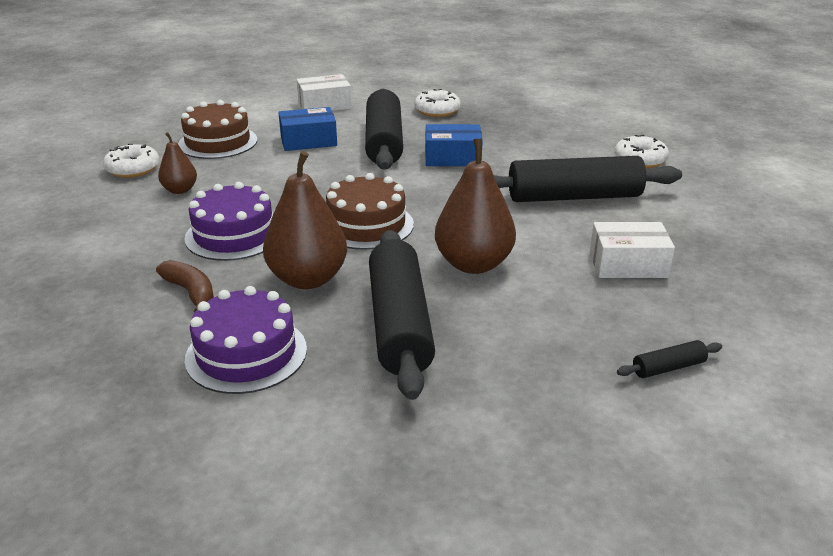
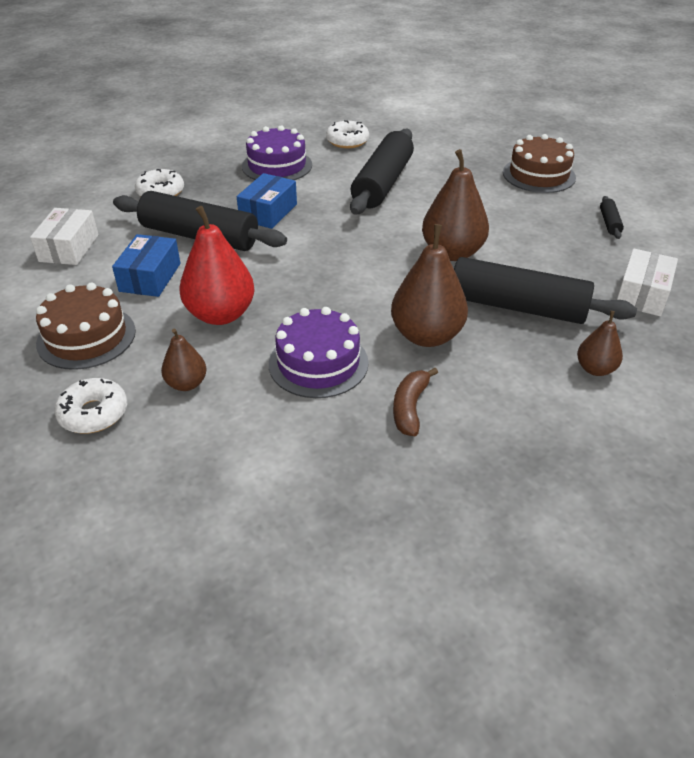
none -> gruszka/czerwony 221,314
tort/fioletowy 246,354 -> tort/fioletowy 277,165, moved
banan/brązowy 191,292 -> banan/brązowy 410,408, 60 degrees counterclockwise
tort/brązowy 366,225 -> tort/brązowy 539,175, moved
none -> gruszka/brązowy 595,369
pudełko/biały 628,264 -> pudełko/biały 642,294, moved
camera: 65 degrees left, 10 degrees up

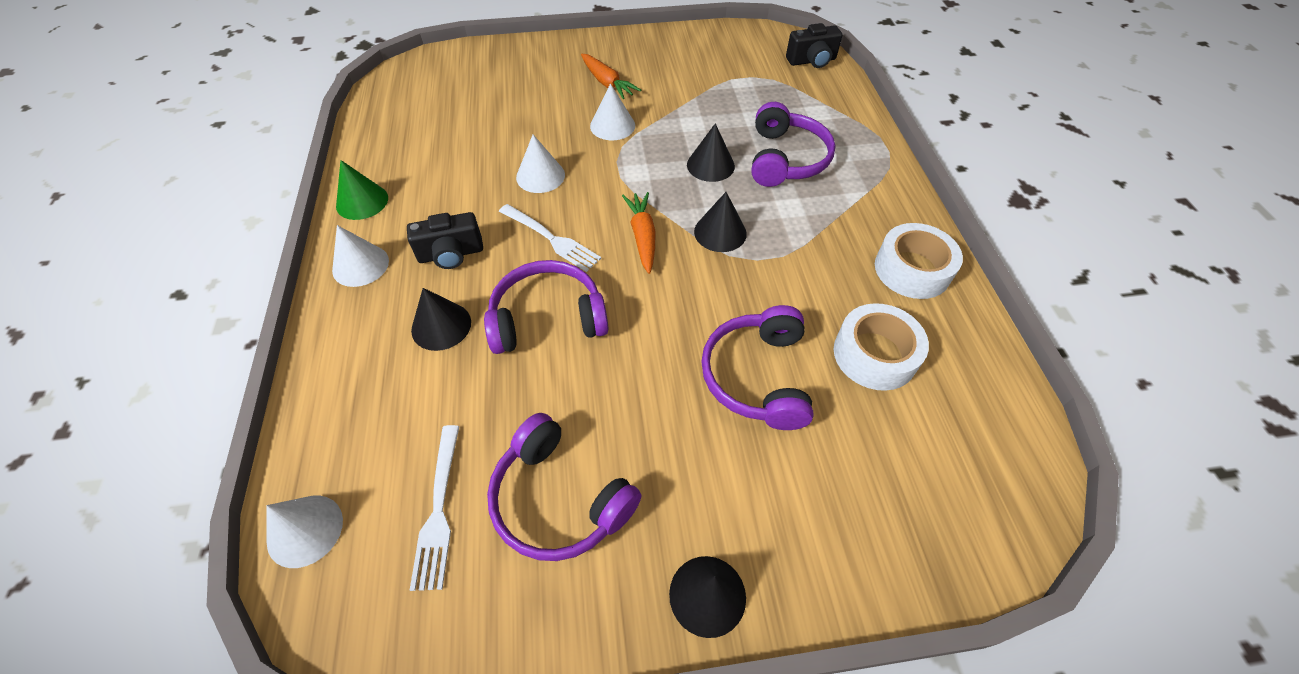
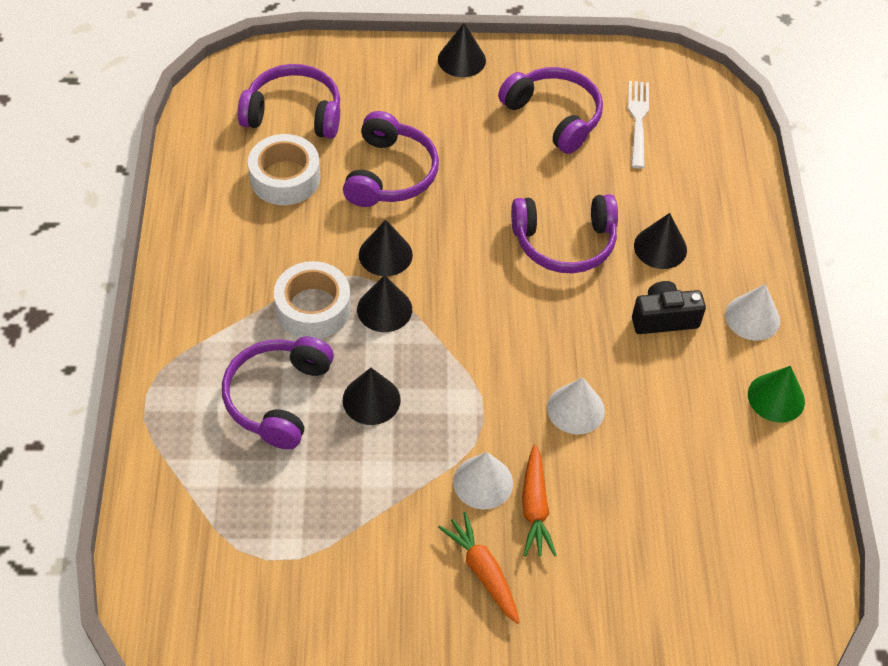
none -> słuchawki/fioletowy 294,113
taśma klejąca/biały 912,269 -> taśma klejąca/biały 313,308, moved
none -> stożek/czarny 385,254
marchewka/pomarańczowy 642,236 -> marchewka/pomarańczowy 535,508, moved
stożek/biały 305,530 -> none
widelec/biały 551,239 -> none
aparat fotograficzny/czarny 812,61 -> none
camera: 175 degrees left, 0 degrees up

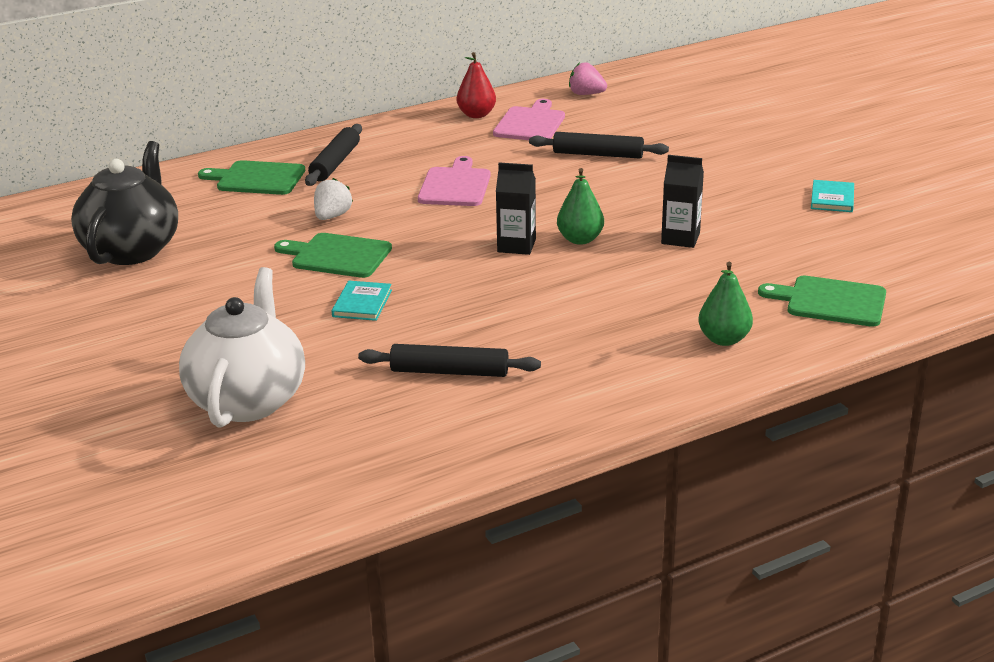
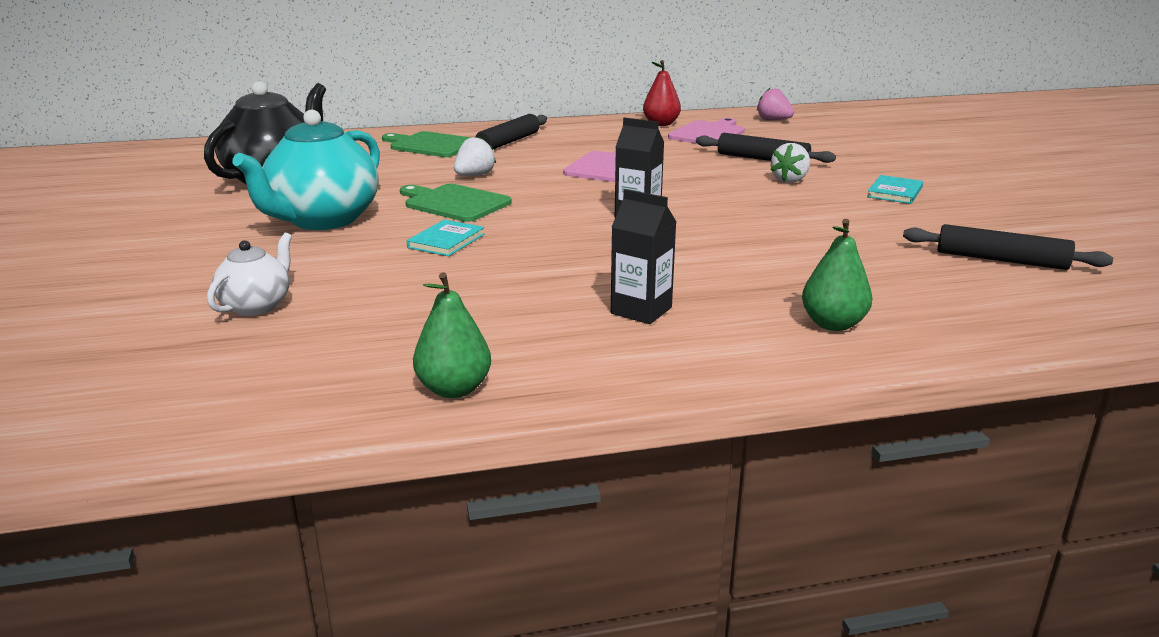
imbryk/biały 248,400 -> imbryk/biały 257,306, x0.52
none -> imbryk/turkusowy 322,220
gruszka/zielony 580,239 -> gruszka/zielony 454,389, moved
karton mleka/czarny 680,238 -> karton mleka/czarny 641,310, moved
none -> truskawka/biały 790,180
książka/turkusowy 832,198 -> książka/turkusowy 895,192, moved
wałek do ciasta/czarny 449,372 -> wałek do ciasta/czarny 1001,260, moved
deska do krojenia/zielony 830,301 -> none
camera: 15 degrees right, 5 degrees down

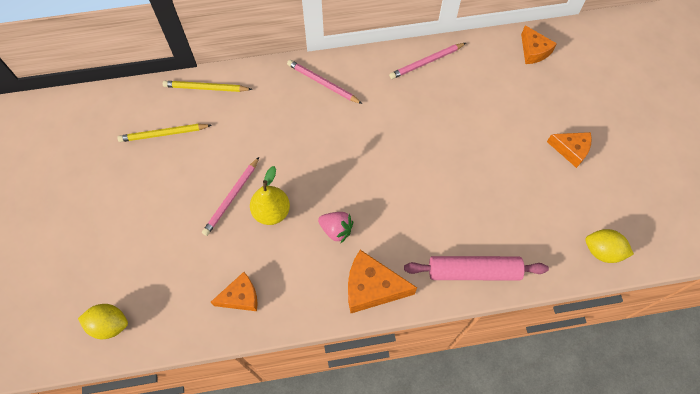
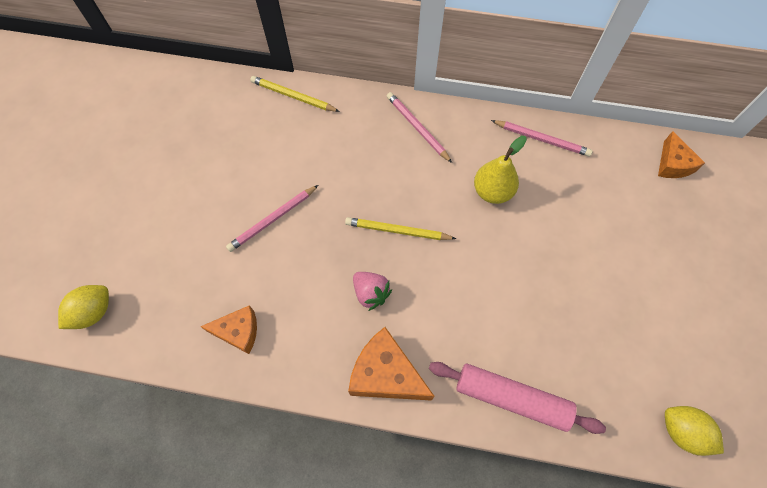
cytryna/żółty 109,324 -> cytryna/żółty 93,312, 75 degrees counterclockwise
ołówek/żółty 164,134 -> ołówek/żółty 398,231, moved
gruszka/żółty 271,212 -> gruszka/żółty 492,191, moved
ołówek/różowy 426,62 -> ołówek/różowy 541,139, 150 degrees counterclockwise
ser/pomarańczowy 571,150 -> none
camera: 20 degrees right, 0 degrees up

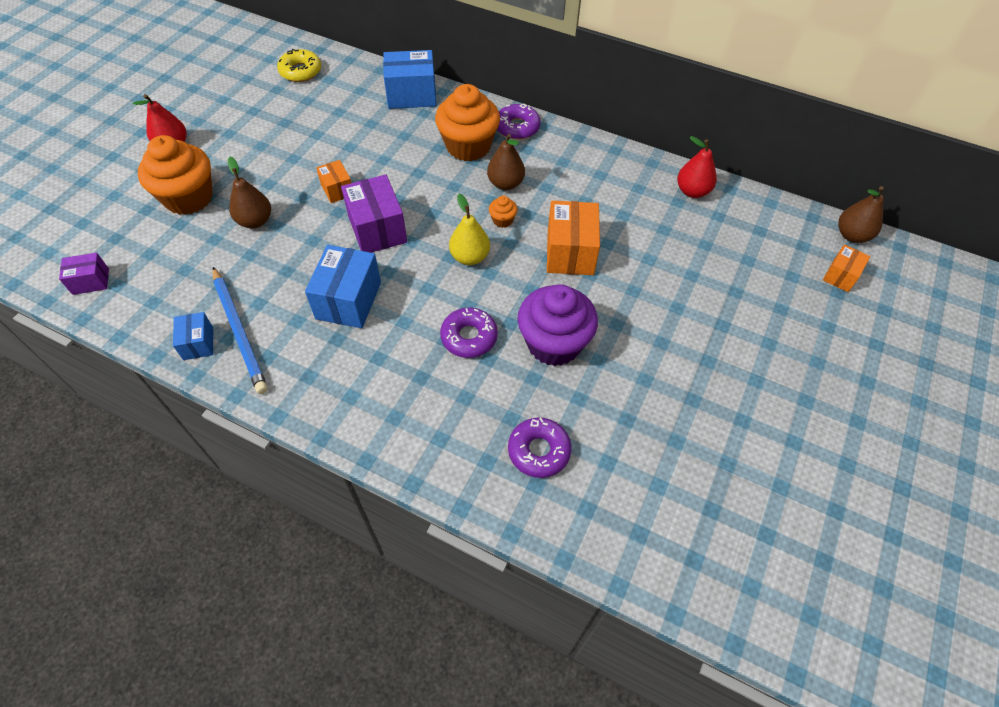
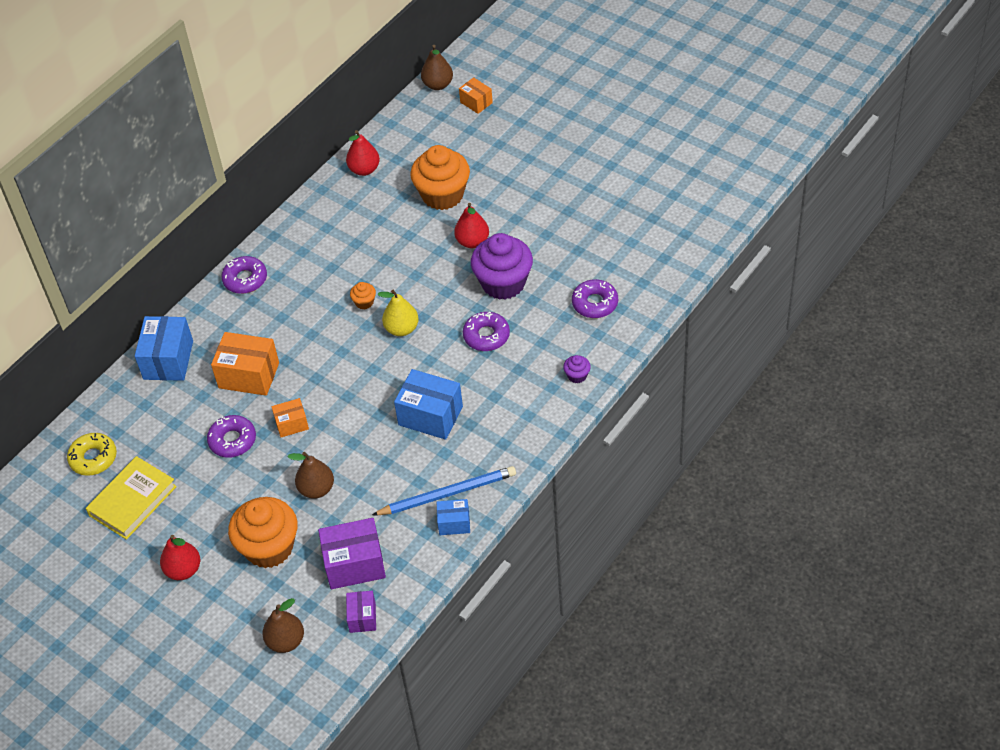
none -> książka/żółty 133,501
none -> donut/fioletowy 232,440
pudełko/pomarańczowy 570,252 -> pudełko/pomarańczowy 249,375, moved
gruszka/brązowy 505,184 -> gruszka/brązowy 286,641, moved
pudełko/fioletowy 377,229 -> pudełko/fioletowy 354,564, moved
muffinka/pomarańczowy 468,146 -> muffinka/pomarańczowy 442,195, moved
none -> gruszka/czerwony 472,241
none -> muffinka/fioletowy 577,376
camera: 75 degrees left, 5 degrees down

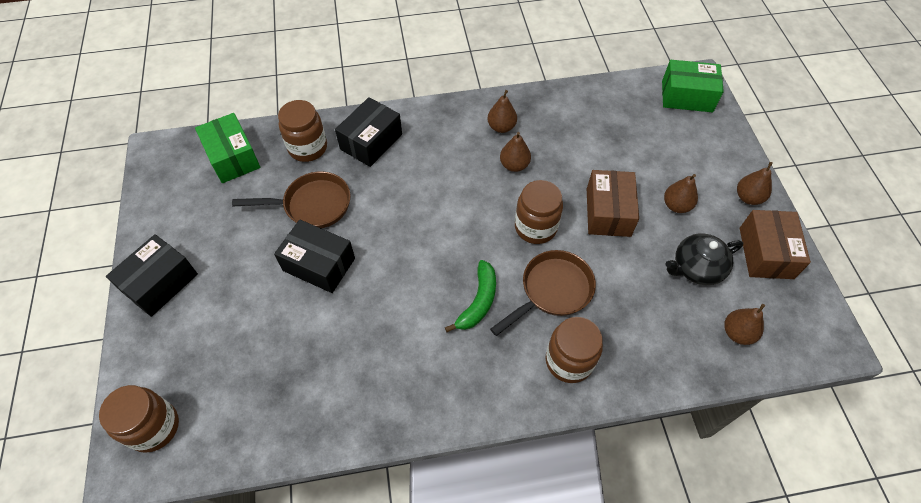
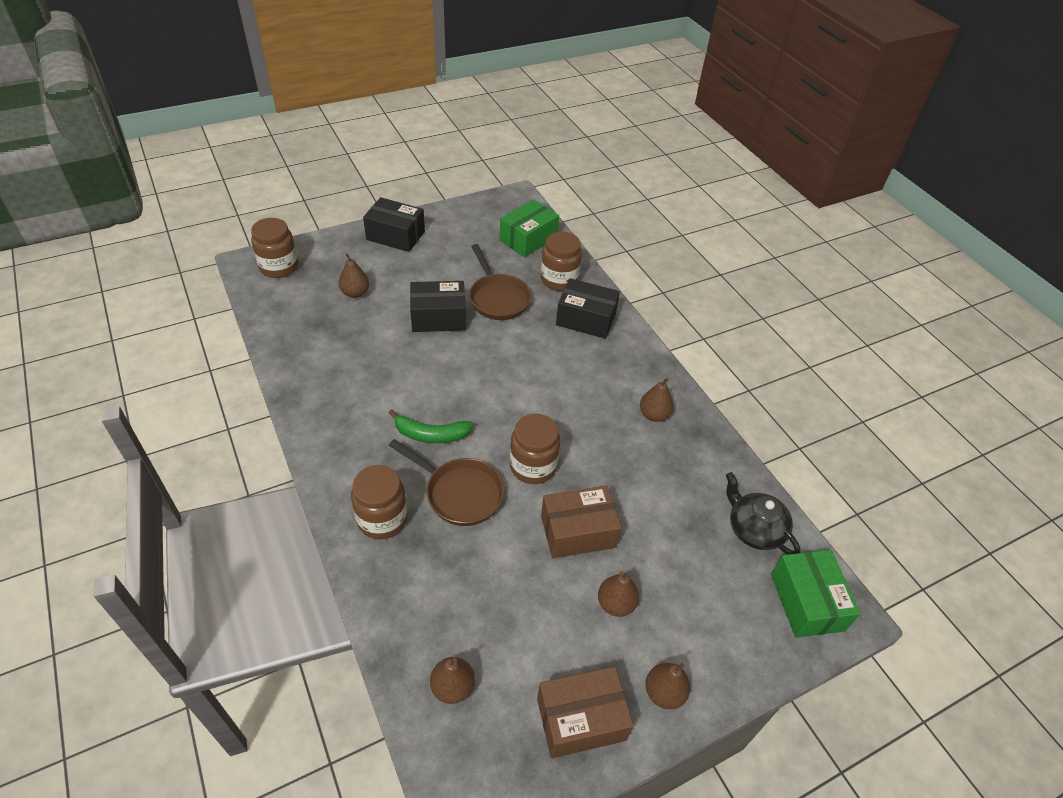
gruszka/brązowy 514,165 -> gruszka/brązowy 355,293, moved
pudełko/czarny 319,264 -> pudełko/czarny 438,317, 75 degrees clockwise
imbryk/czarny 696,268 -> imbryk/czarny 754,529, moved
camera: 70 degrees right, 10 degrees down

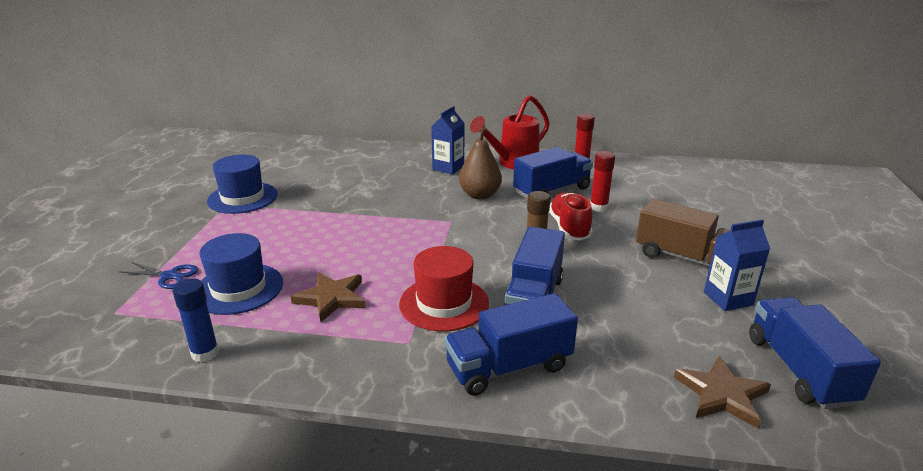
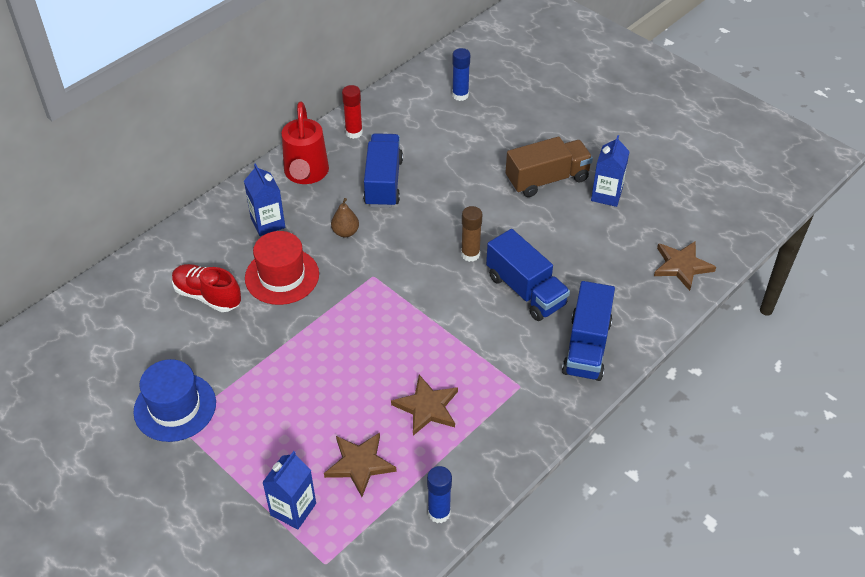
but/czerwony 569,228 -> but/czerwony 207,296, moved
kapelusz/czerwony 444,303 -> kapelusz/czerwony 282,276, moved
nożyczki/niebieski 169,276 -> karton mleka/niebieski 293,509
kapelusz/niebieski 238,288 -> gwiazda/brązowy 359,464
gruszka/brązowy 480,195 -> gruszka/brązowy 345,232, x0.61
none -> klej w sztyfcie/niebieski 460,95
klej w sztyfcie/czerwony 598,207 -> none
ciężarówka/niebieski 799,370 -> none
camera: 55 degrees left, 20 degrees up

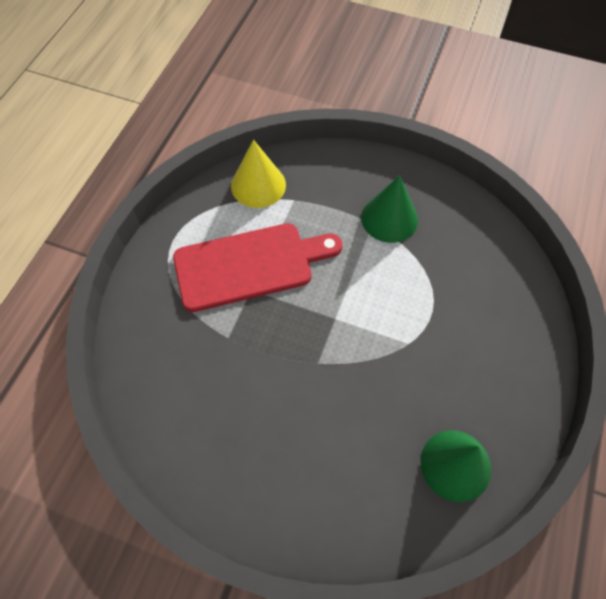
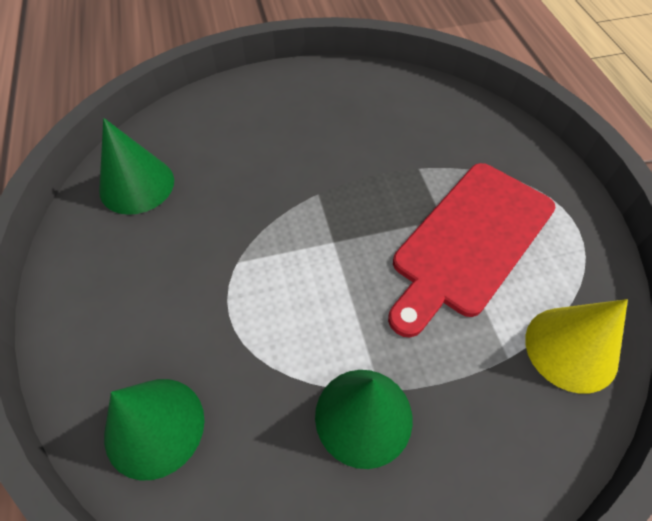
none -> stożek/zielony 154,427
camera: 145 degrees right, 5 degrees down

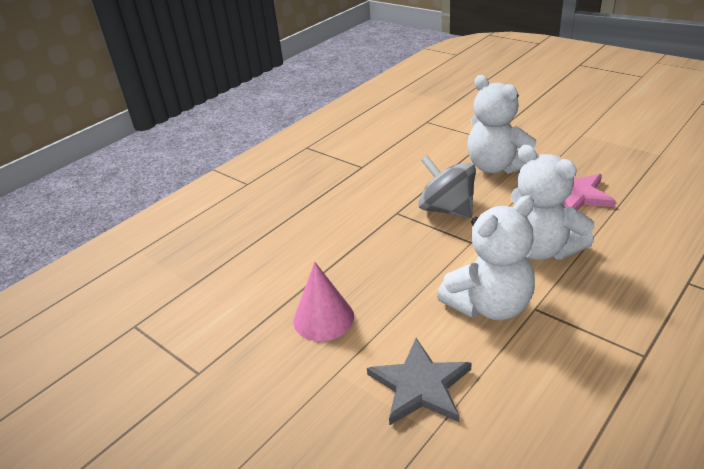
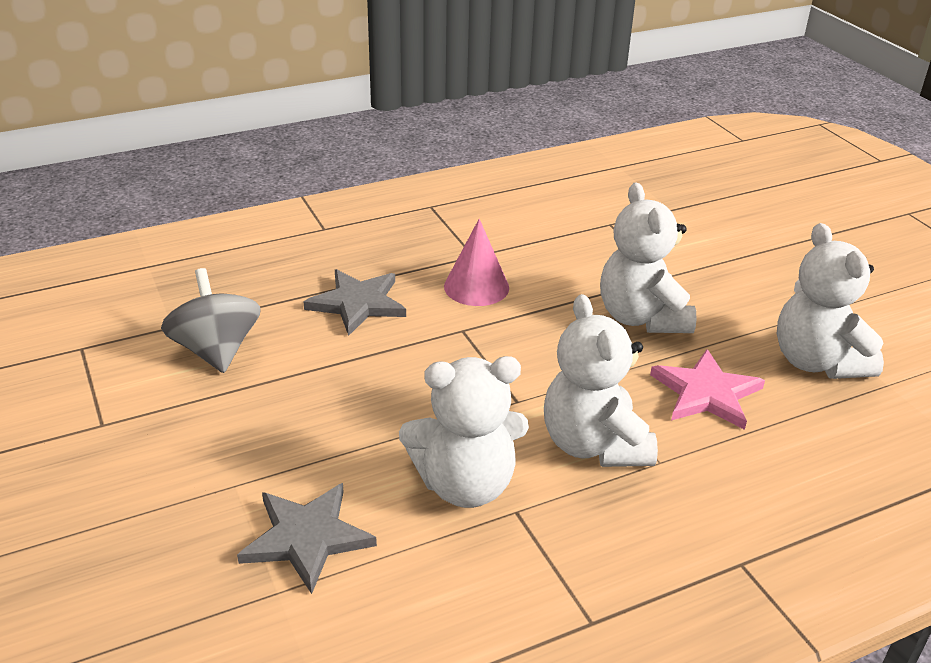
bączek/szary 447,209 -> bączek/szary 216,350, moved
none -> gwiazda/szary 357,303
stożek/różowy 323,318 -> stożek/różowy 476,287, moved
none -> miś/biały 816,362
camera: 20 degrees right, 0 degrees up

